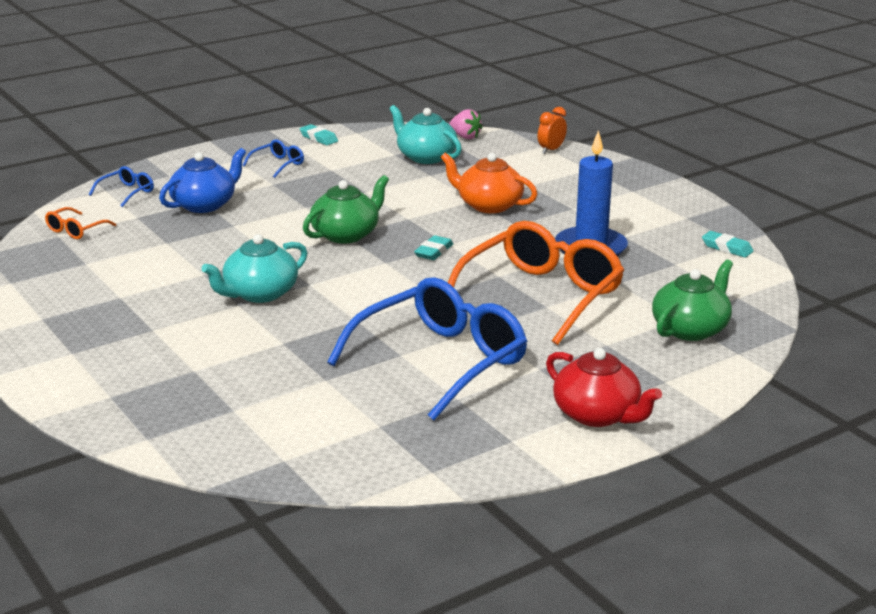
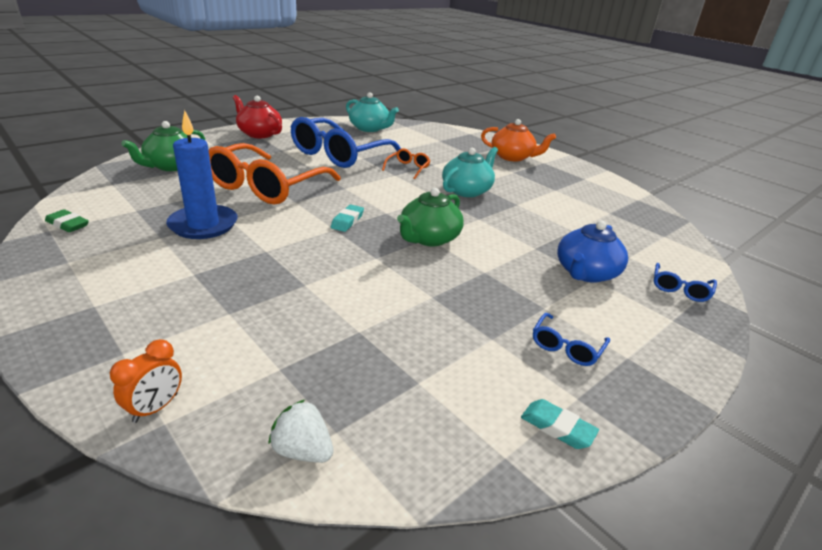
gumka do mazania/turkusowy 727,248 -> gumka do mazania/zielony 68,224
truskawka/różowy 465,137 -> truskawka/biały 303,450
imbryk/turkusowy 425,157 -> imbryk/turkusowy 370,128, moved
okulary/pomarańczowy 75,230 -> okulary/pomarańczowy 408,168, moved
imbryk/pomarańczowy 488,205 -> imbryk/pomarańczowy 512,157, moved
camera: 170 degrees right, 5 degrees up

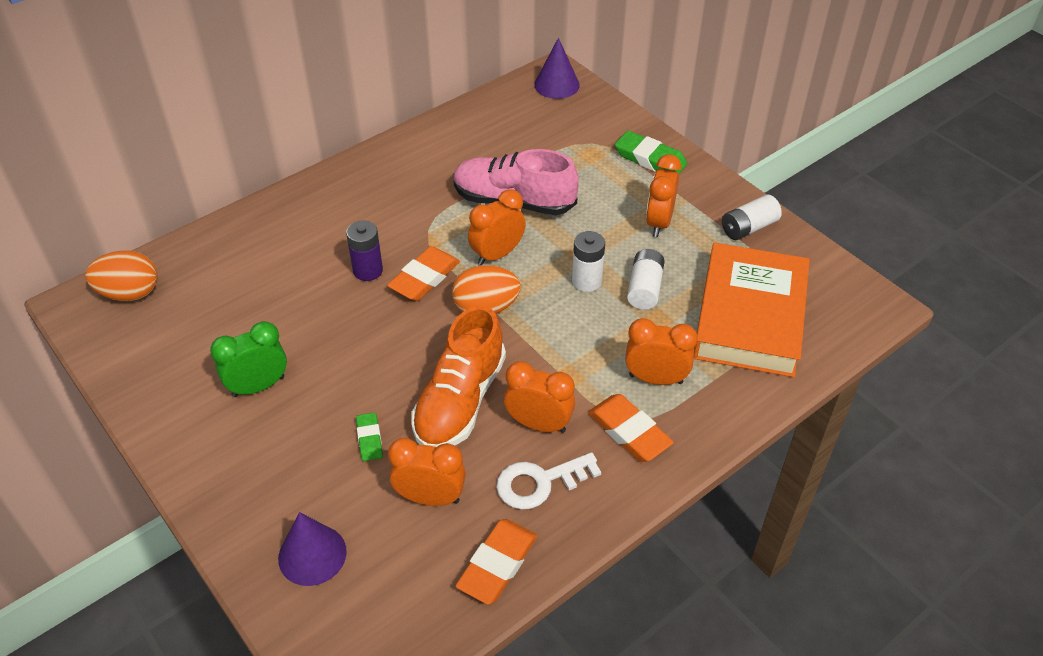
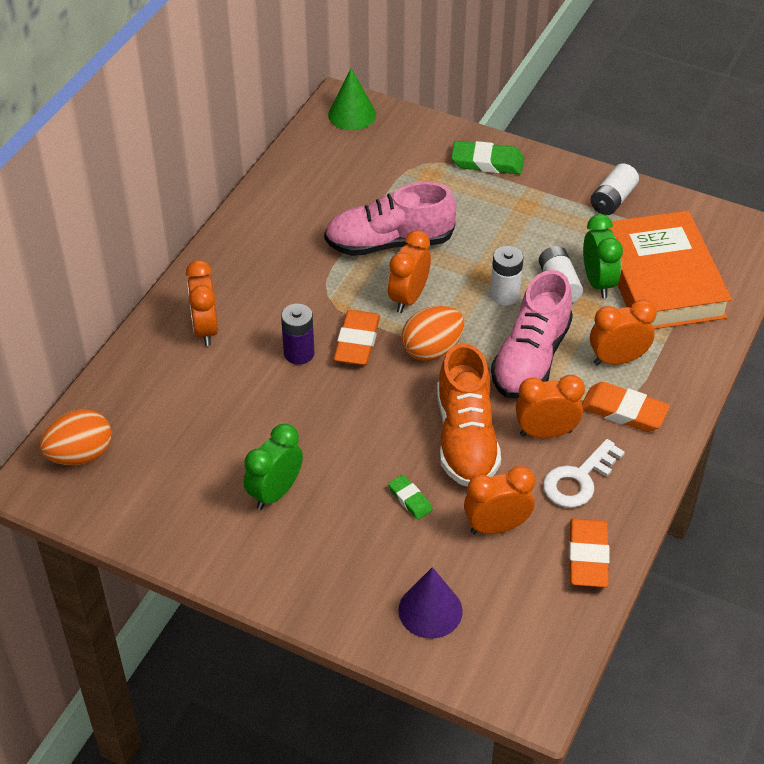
budzik/pomarańczowy 659,222 -> budzik/pomarańczowy 205,329, moved
stożek/fioletowy 556,85 -> stożek/zielony 352,114
none -> but/różowy 531,358
none -> budzik/zielony 598,282
camera: 25 degrees left, 0 degrees up

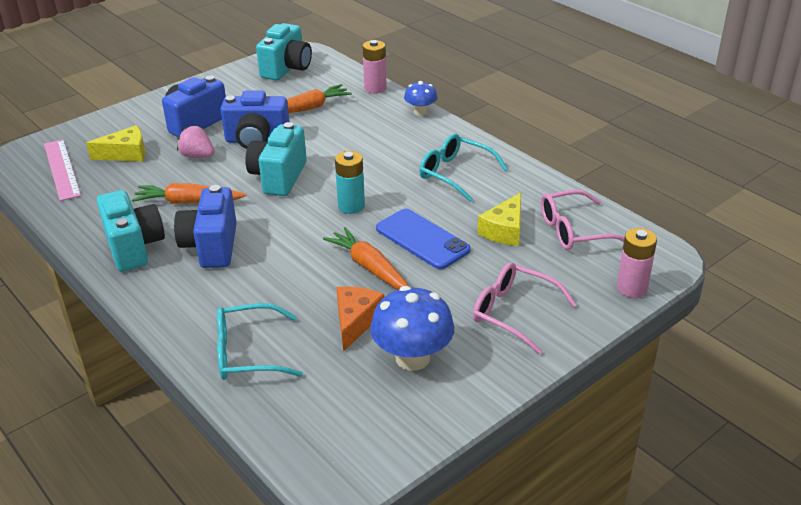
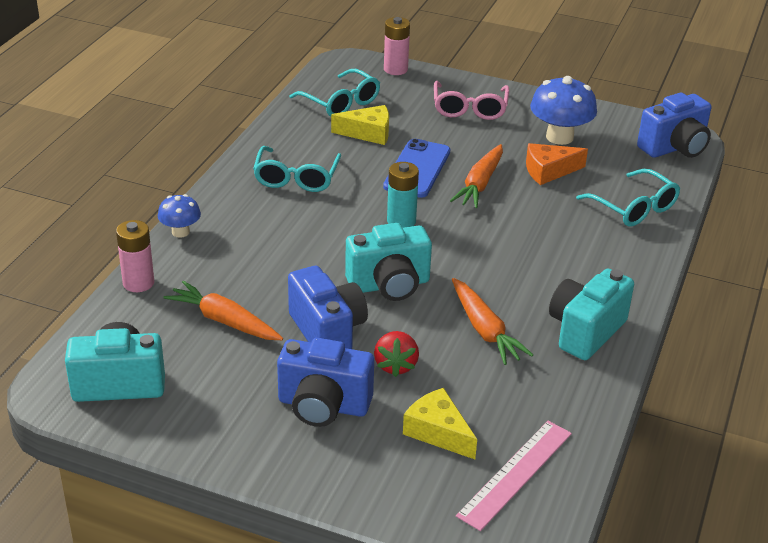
okulary/różowy 573,230 -> okulary/turkusowy 341,103
truskawka/różowy 197,156 -> truskawka/czerwony 395,365
aparat fotograficzny/niebieski 211,246 -> aparat fotograficzny/niebieski 674,148, moved
camera: 120 degrees left, 0 degrees up

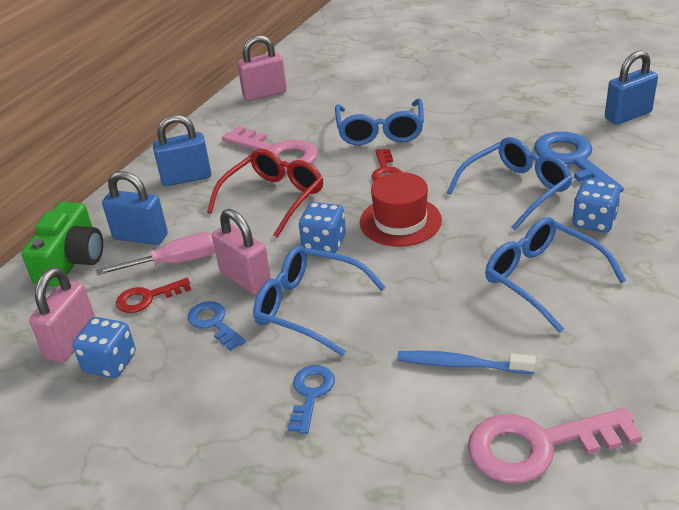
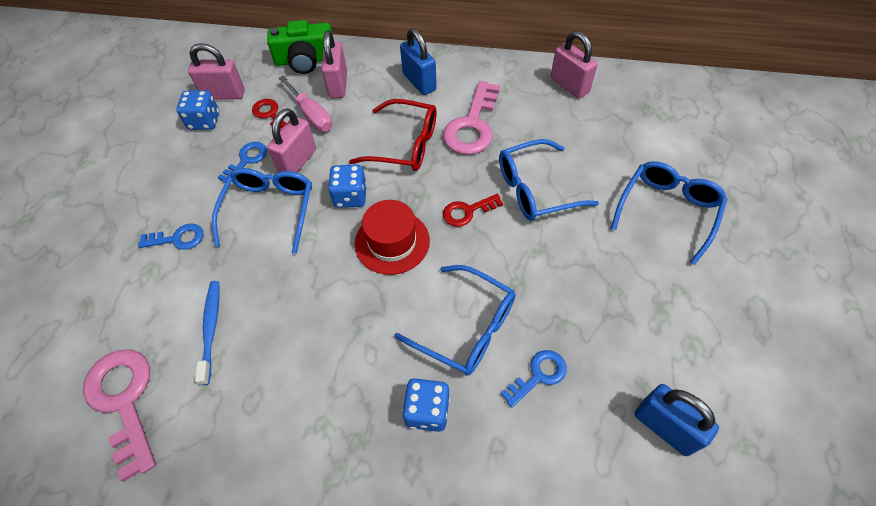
kłódka/niebieski 140,237 -> kłódka/różowy 338,85
klucz/niebieski 573,160 -> klucz/niebieski 539,375, x0.55
okulary/niebieski 542,279 -> okulary/niebieski 667,211, moved
camera: 70 degrees right, 20 degrees up

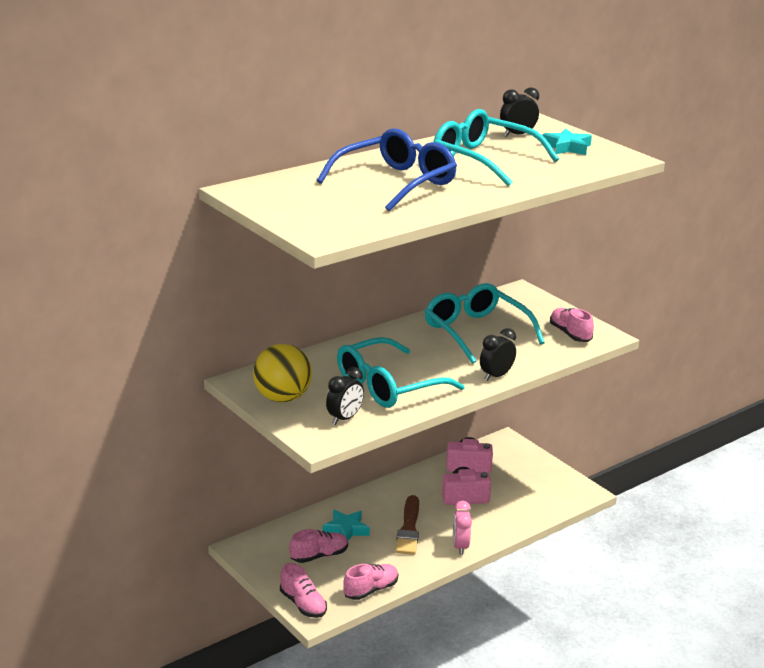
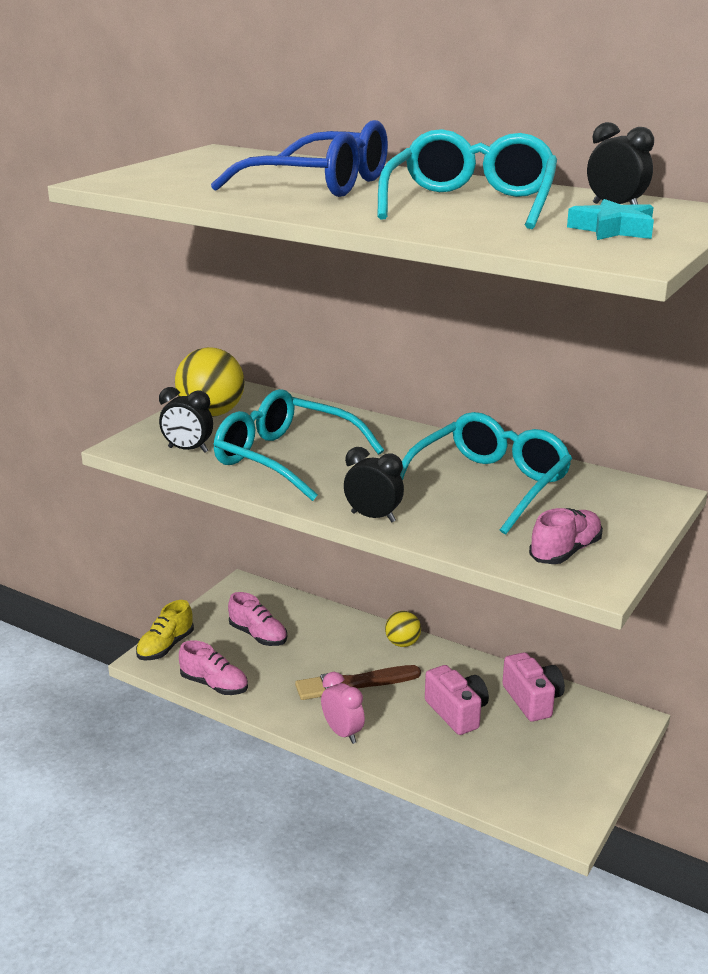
but/różowy 303,604 -> but/żółty 165,647
budzik/różowy 460,547 -> budzik/różowy 342,733, 75 degrees clockwise
none -> piłka/żółty 402,643
gwiazda/turkusowy 346,530 -> none
camera: 70 degrees right, 0 degrees up

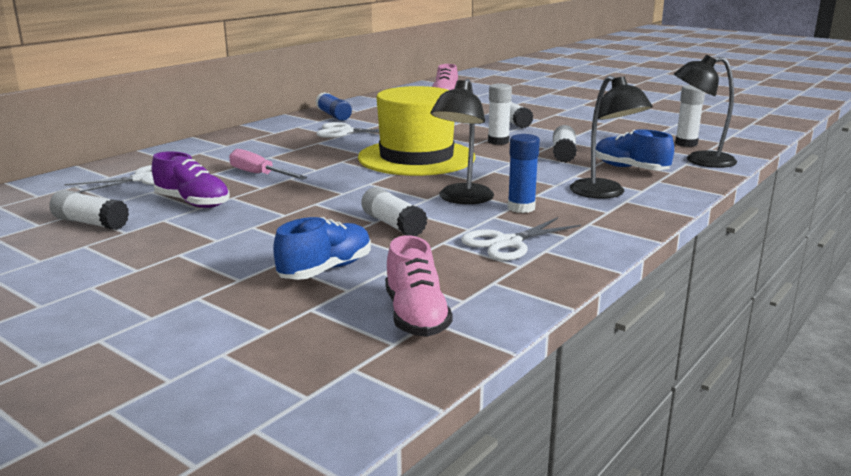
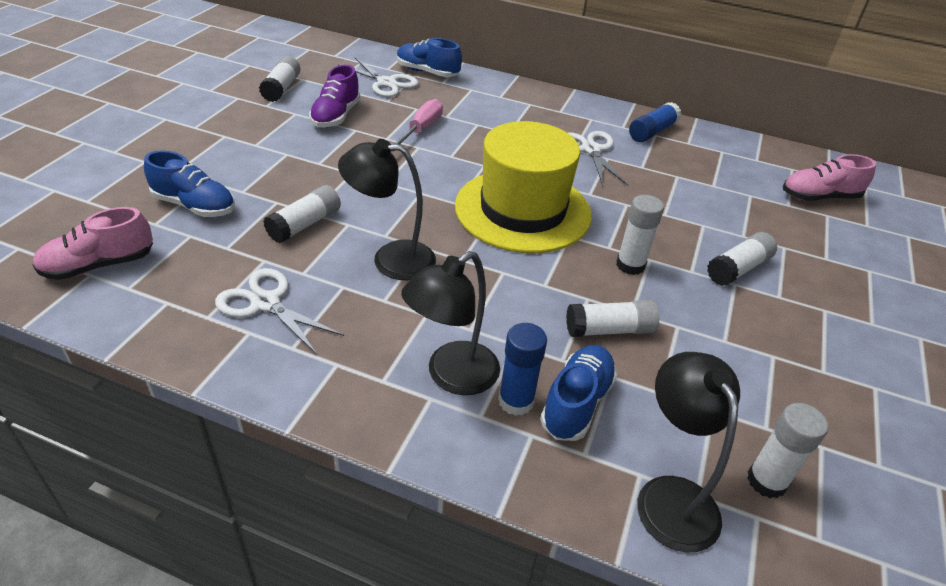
none -> but/niebieski 427,72
klej w sztyfcie/niebieski 521,208 -> klej w sztyfcie/niebieski 516,401, moved
camera: 70 degrees right, 20 degrees up

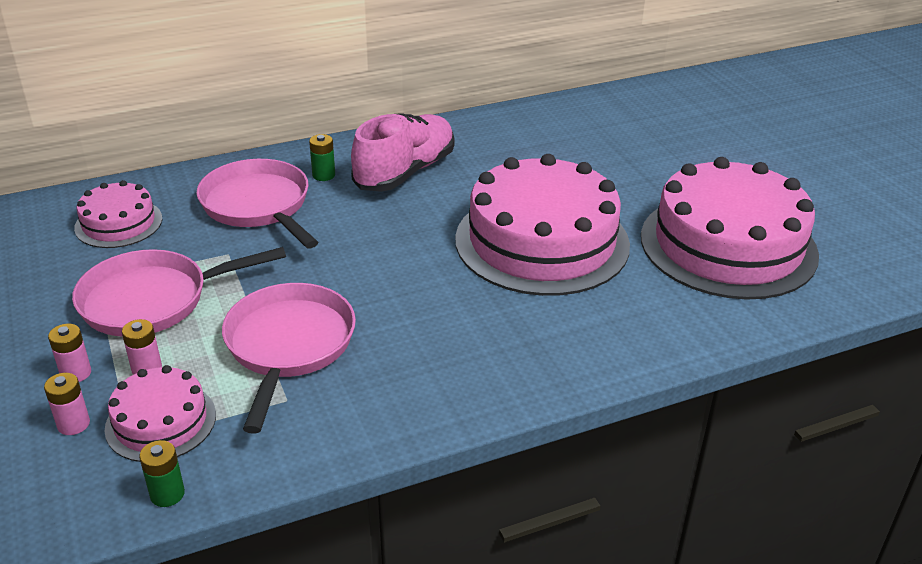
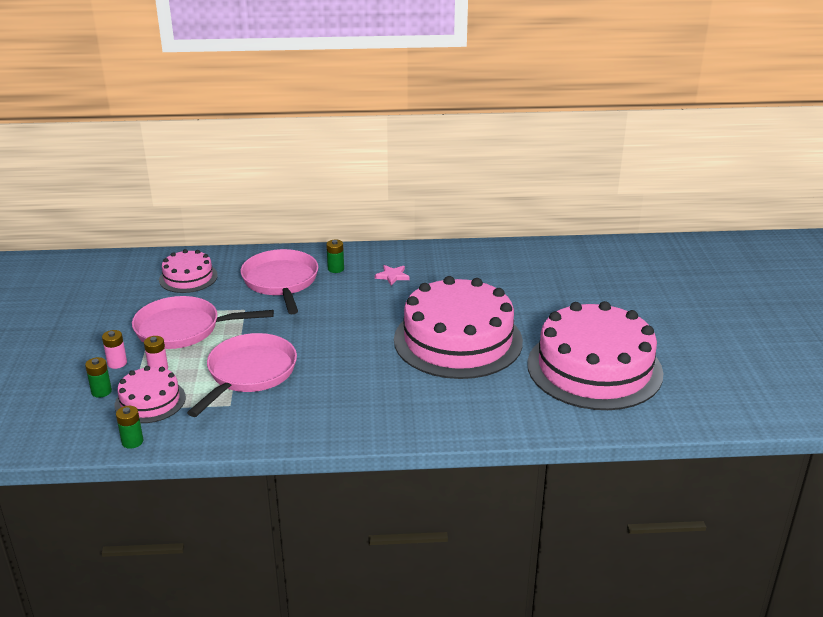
bateria/różowy 73,424 -> bateria/zielony 101,391
but/różowy 405,172 -> gwiazda/różowy 392,276
camera: 20 degrees right, 5 degrees down

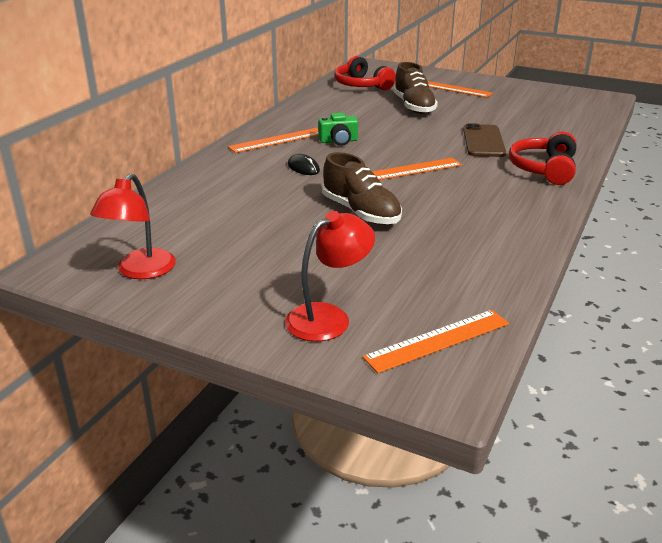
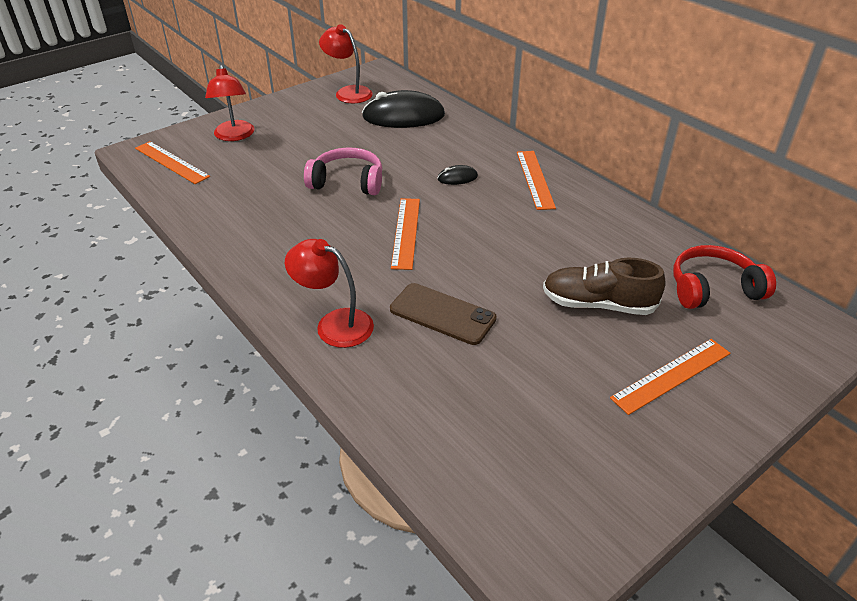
linijka/pomarańczowy 437,340 -> linijka/pomarańczowy 172,162, 45 degrees counterclockwise
słuchawki/czerwony 543,169 -> lampka/czerwony 334,324
but/brązowy 361,212 -> słuchawki/różowy 347,182
none -> myszka/czarny 403,116
aparat fotograficzny/zielony 338,141 -> none
camera: 115 degrees right, 10 degrees up

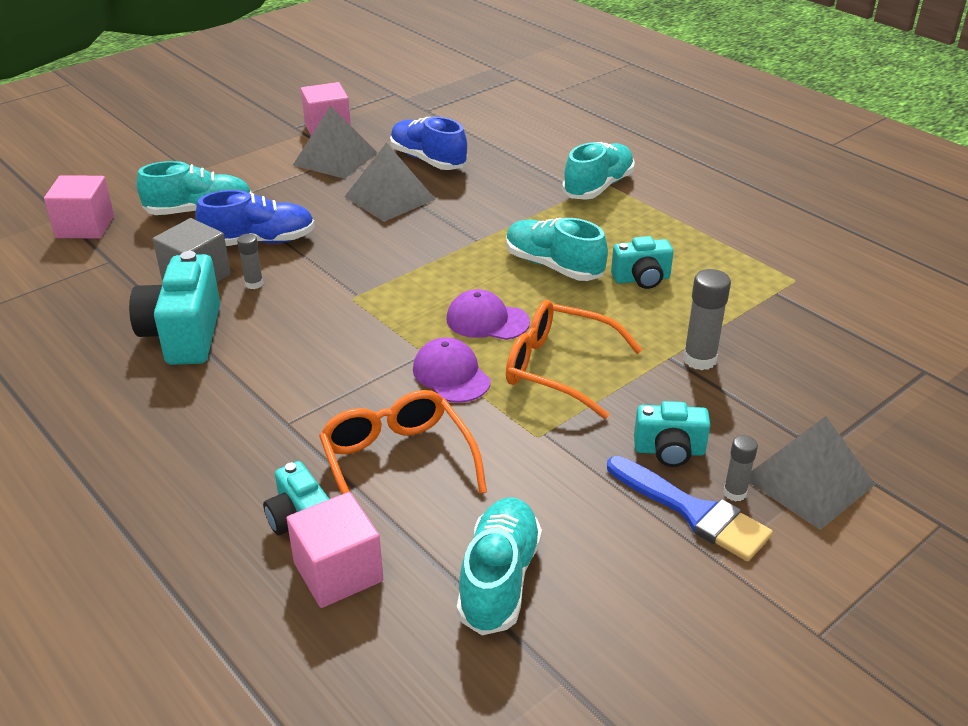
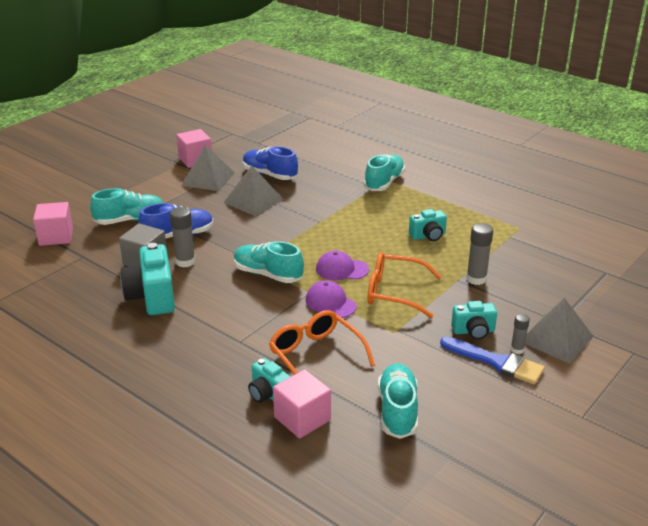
klej w sztyfcie/szary 254,284 -> klej w sztyfcie/szary 185,262, x1.66
but/turkusowy 553,266 -> but/turkusowy 267,274, moved
camera: 10 degrees left, 5 degrees down

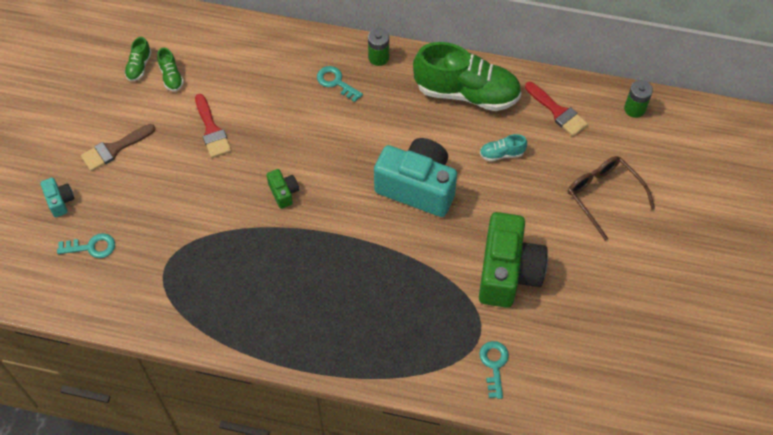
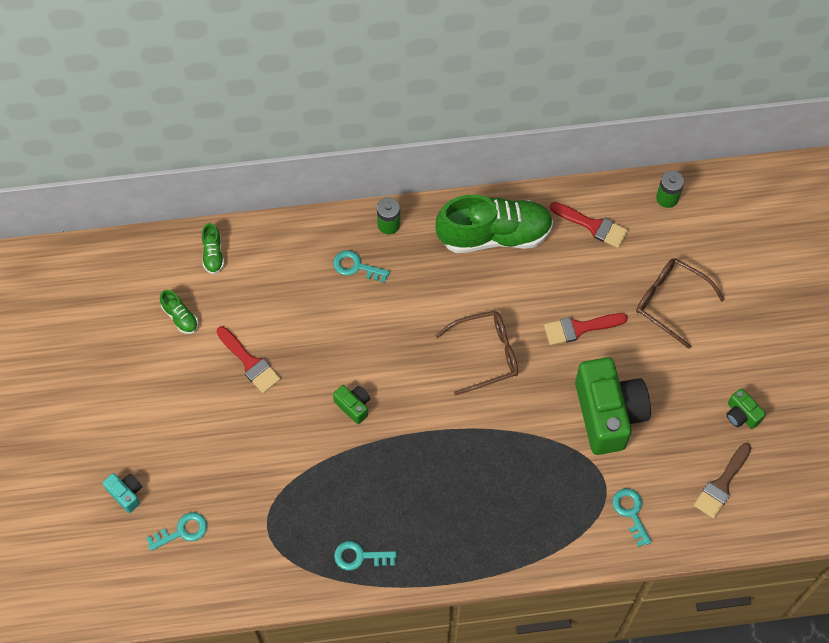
but/zielony 139,66 -> but/zielony 213,254, moved
none -> klucz/turkusowy 360,556
aparat fotograficzny/turkusowy 417,187 -> okulary/brązowy 485,354
none -> pędzel/czerwony 579,328
pędzel/brązowy 114,149 -> pędzel/brązowy 721,484, moved
none -> aparat fotograficzny/zielony 741,415
but/turkusowy 501,154 -> none
camera: 20 degrees left, 5 degrees up

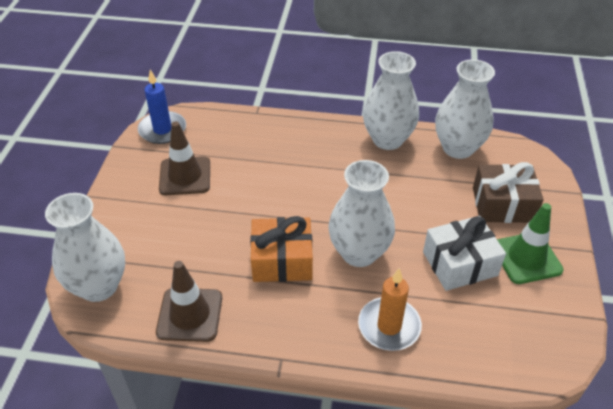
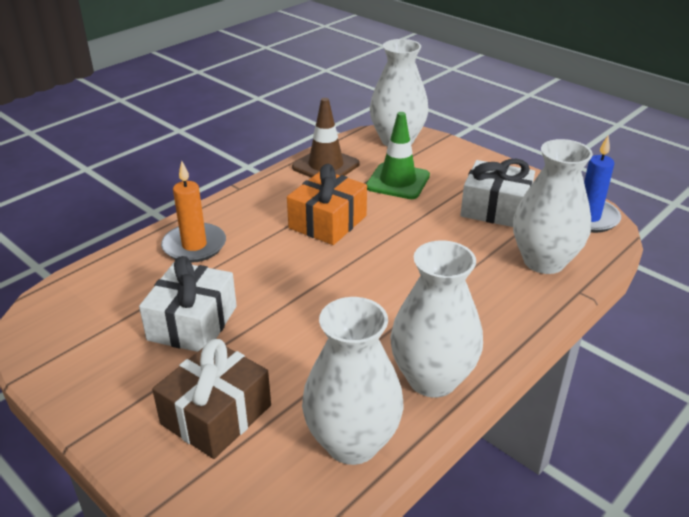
pachołek/zielony 526,258 -> pachołek/zielony 398,181, moved
pachołek/brązowy 185,176 -> prezent/biały 495,209
wazon/biały 359,253 -> wazon/biały 544,261, moved
camera: 125 degrees right, 10 degrees down

